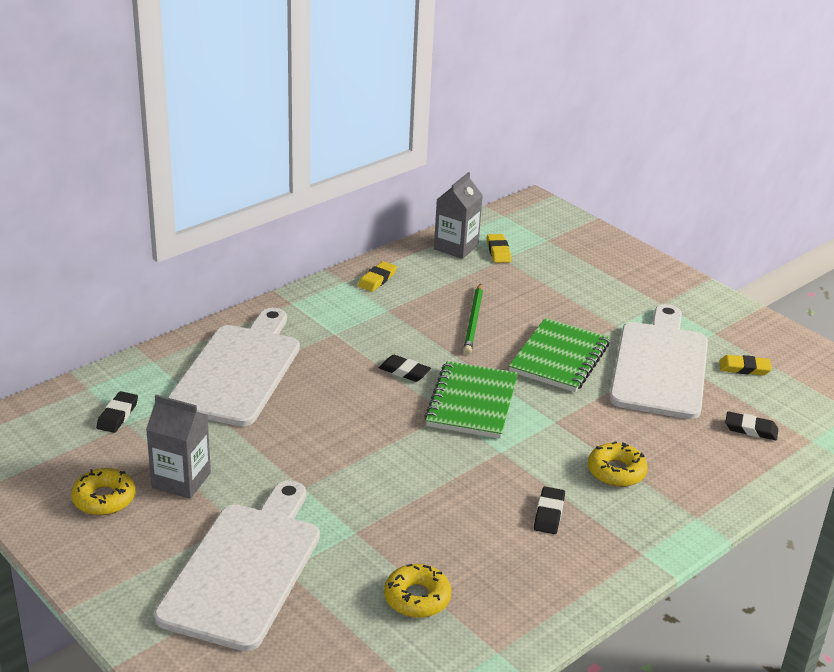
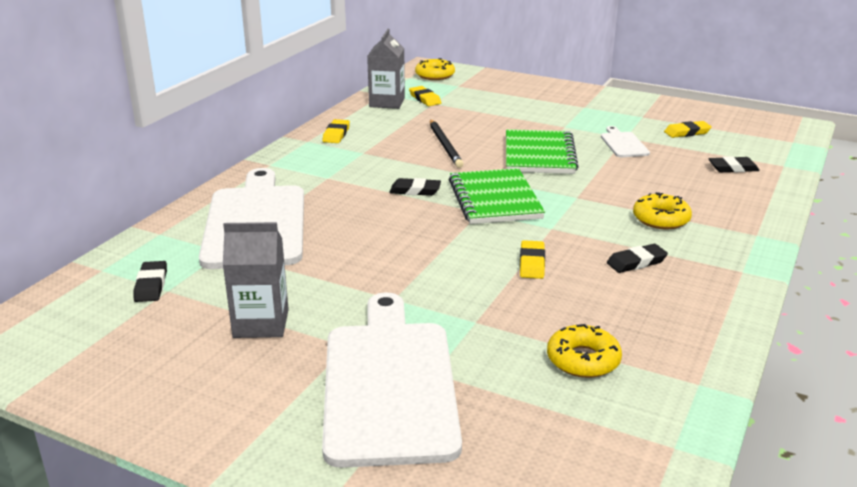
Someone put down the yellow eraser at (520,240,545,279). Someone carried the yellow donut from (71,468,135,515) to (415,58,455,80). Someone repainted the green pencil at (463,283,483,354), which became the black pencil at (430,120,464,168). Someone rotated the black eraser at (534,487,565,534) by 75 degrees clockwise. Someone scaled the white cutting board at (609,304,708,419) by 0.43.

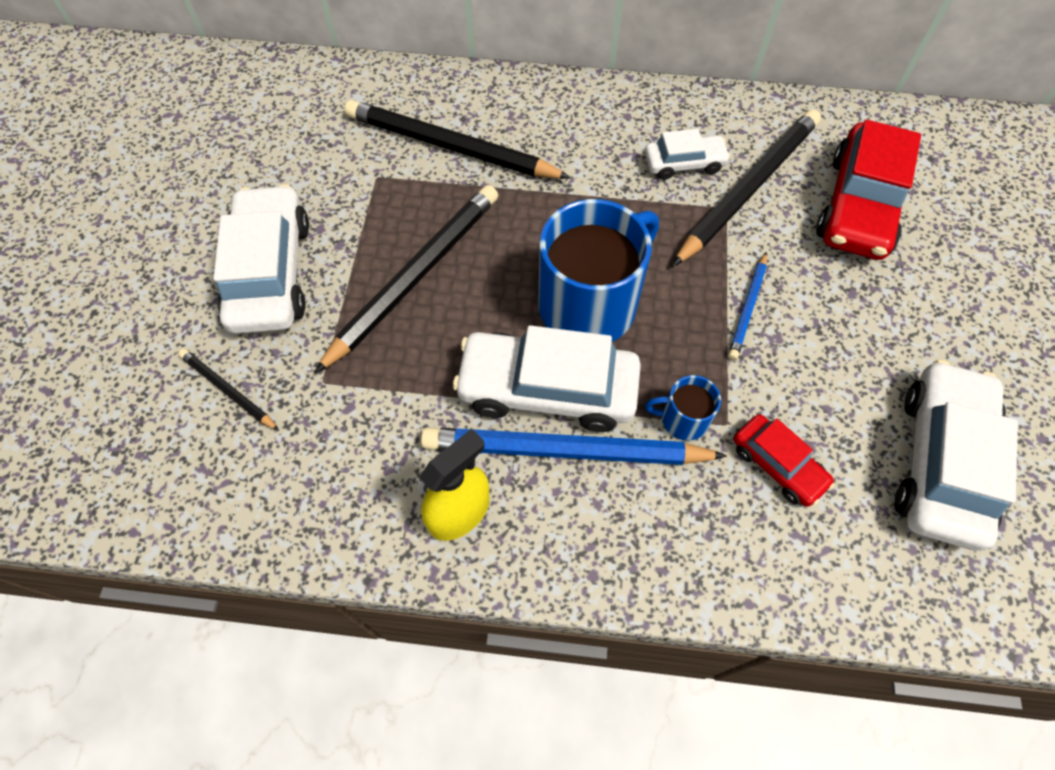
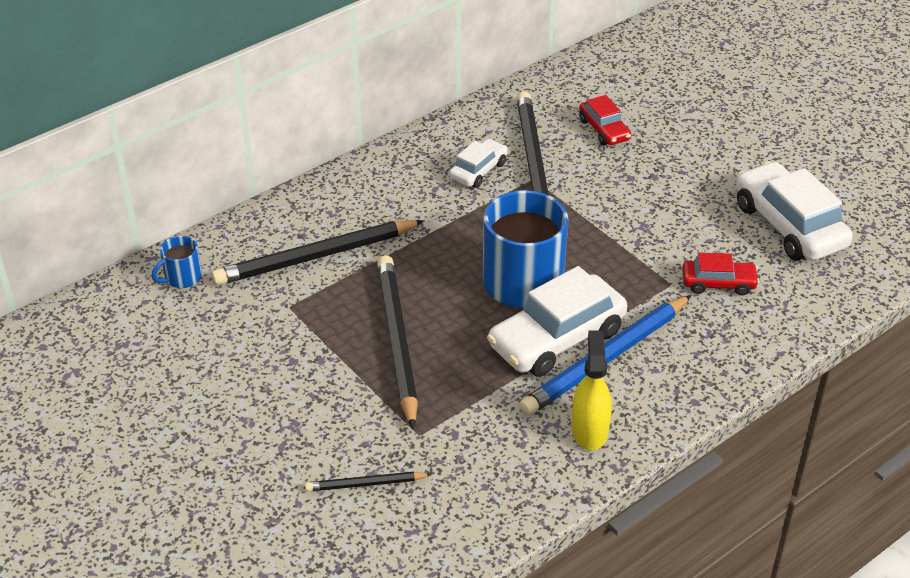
Someone took away the white car at (213,184,309,334). Someone took away the blue pencil at (728,252,767,360). Someone carried the blue mug from (645,375,721,441) to (152,236,202,288). Someone scaled the red car at (816,120,921,260) by 0.54.

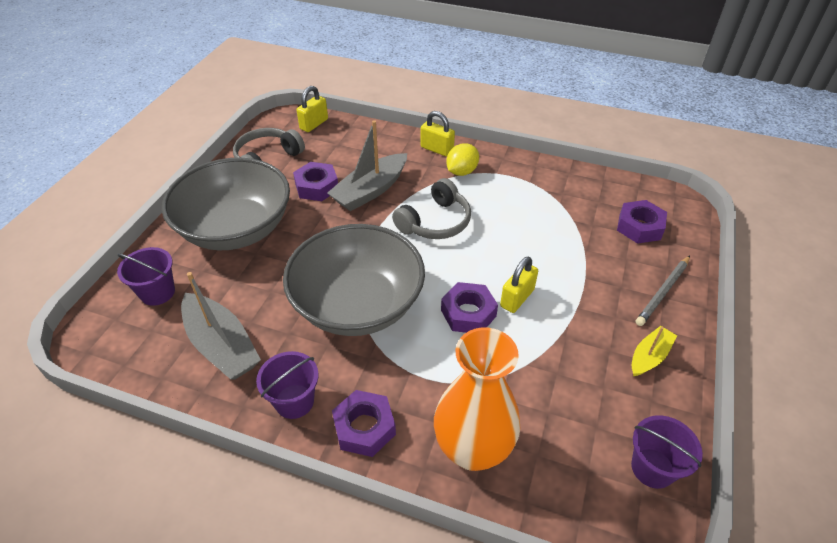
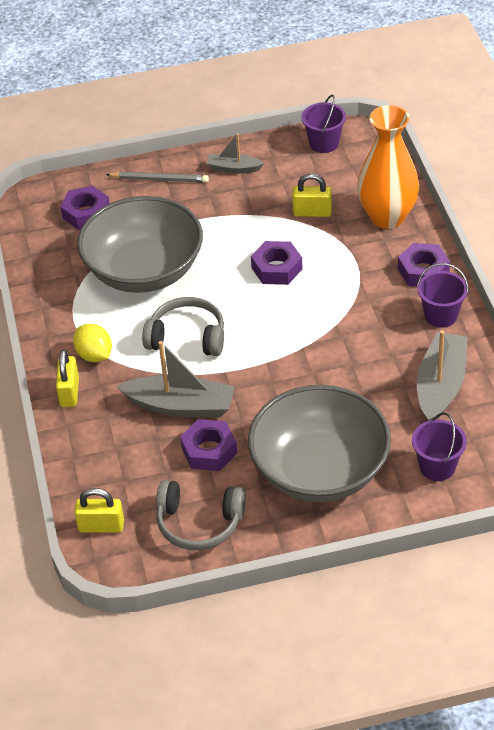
Someone carried the grey bowl from (283,224,425,336) to (77,196,203,293). Someone carried the yellow padlock from (500,256,538,313) to (292,173,332,217). Someone repainted the yellow boat at (632,326,677,376), which became the grey boat at (206,133,264,173). Someone rotated the yellow lemon at (446,143,479,176) by 45 degrees clockwise.

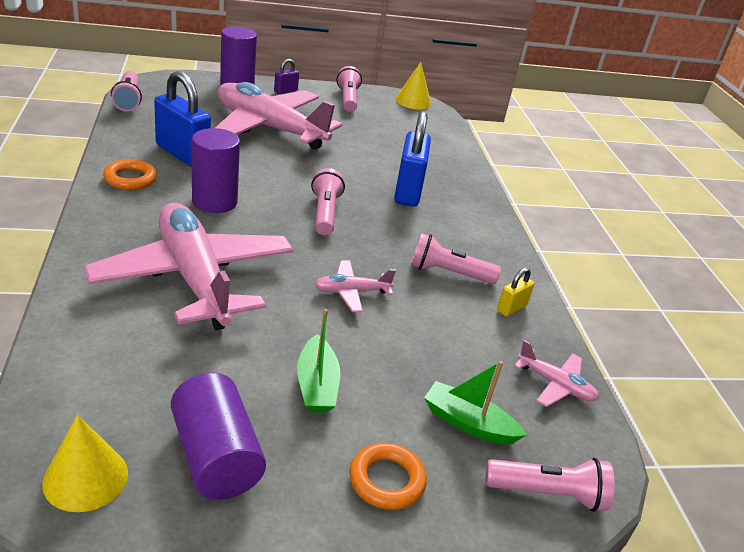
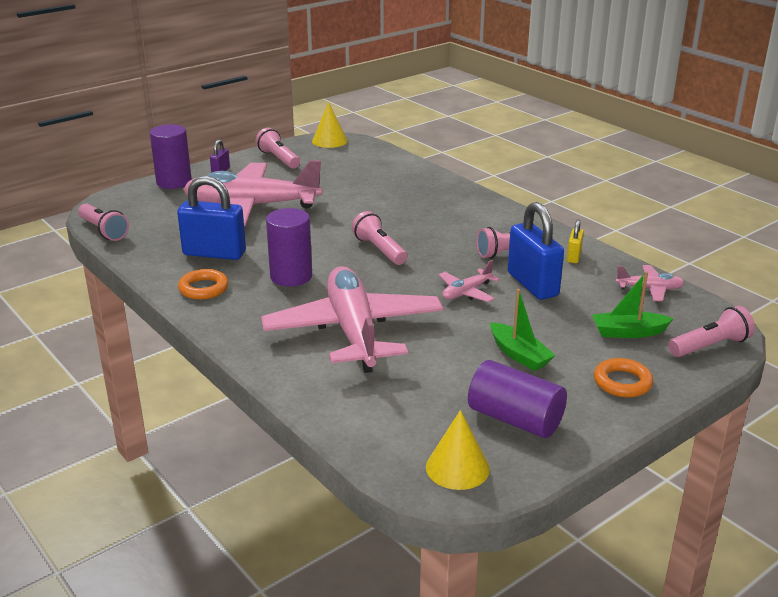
Someone carried the blue padlock from (394,111,431,207) to (508,202,564,300). Someone rotated the pink plane at (84,203,293,330) by 45 degrees clockwise.

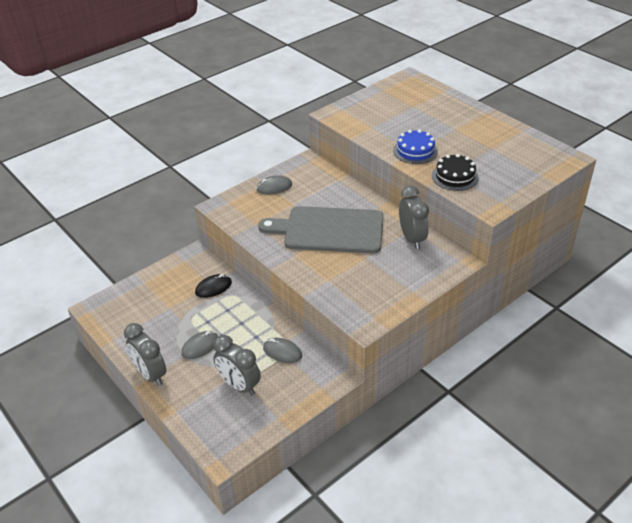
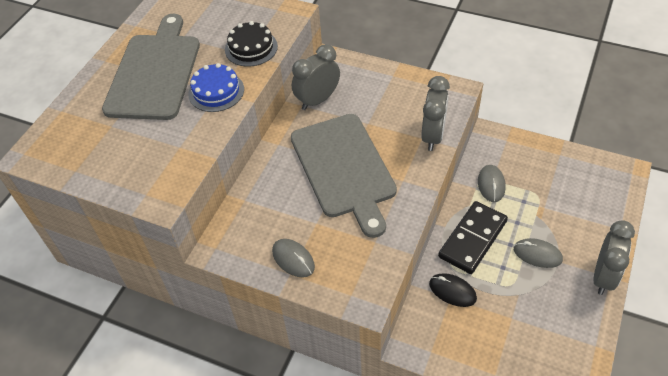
Someone put down the grey cutting board at (102,14,200,120). Someone put down the black domino at (438,201,508,274). Someone carried the grey clock from (213,335,261,395) to (421,76,450,151).

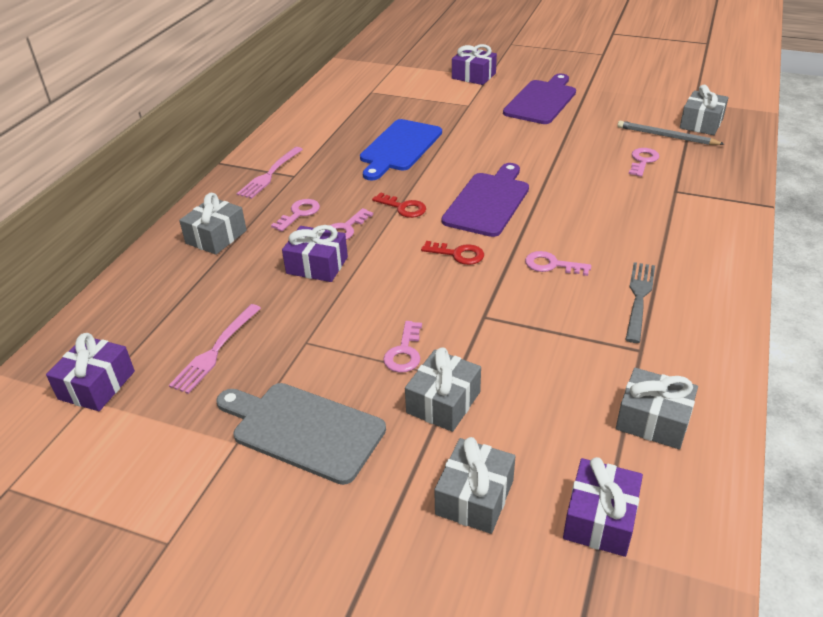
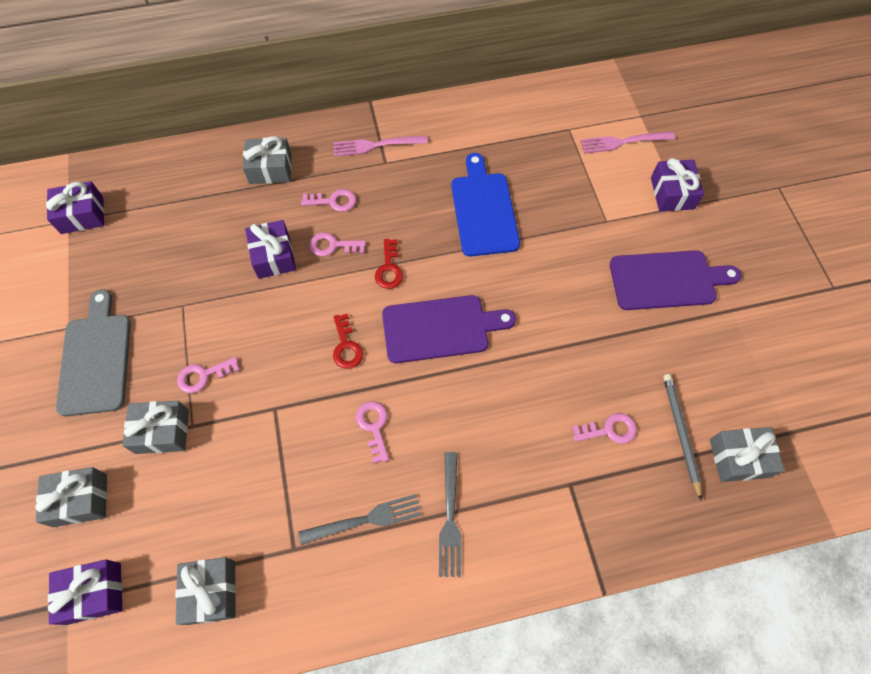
Someone put down the grey fork at (439,452,461,577). Someone carried the pink fork from (169,304,261,394) to (580,131,675,154). Someone rotated the blue cutting board at (360,119,442,181) by 90 degrees clockwise.

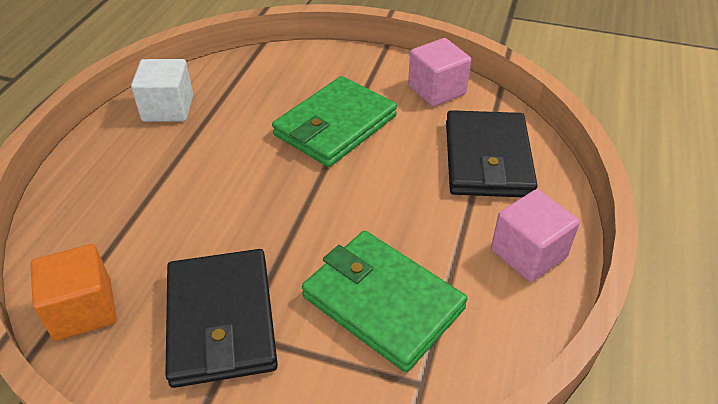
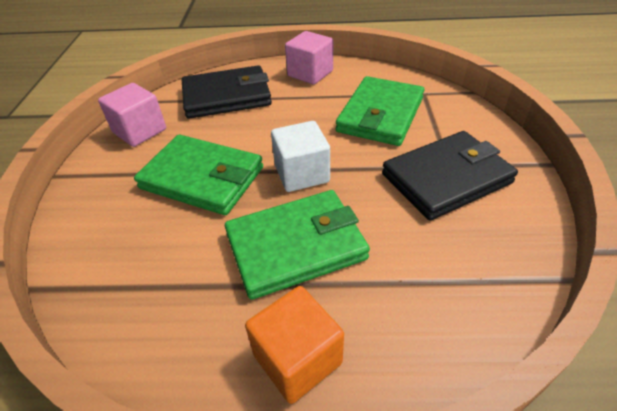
Someone put down the green wallet at (225,190,370,300). Someone carried the orange cube from (30,244,116,341) to (245,286,344,404). Someone carried the white cube from (131,59,193,122) to (271,121,330,192).

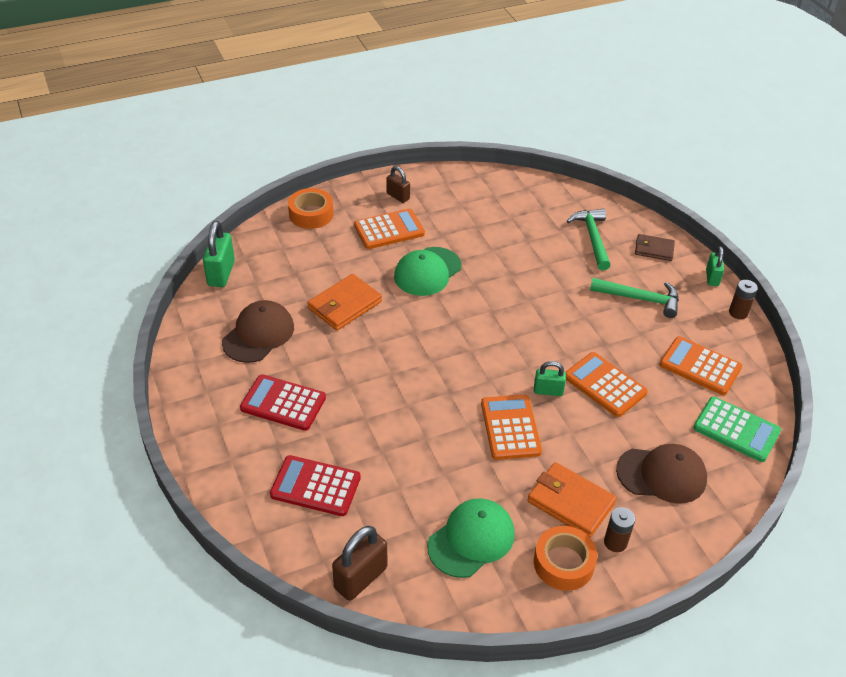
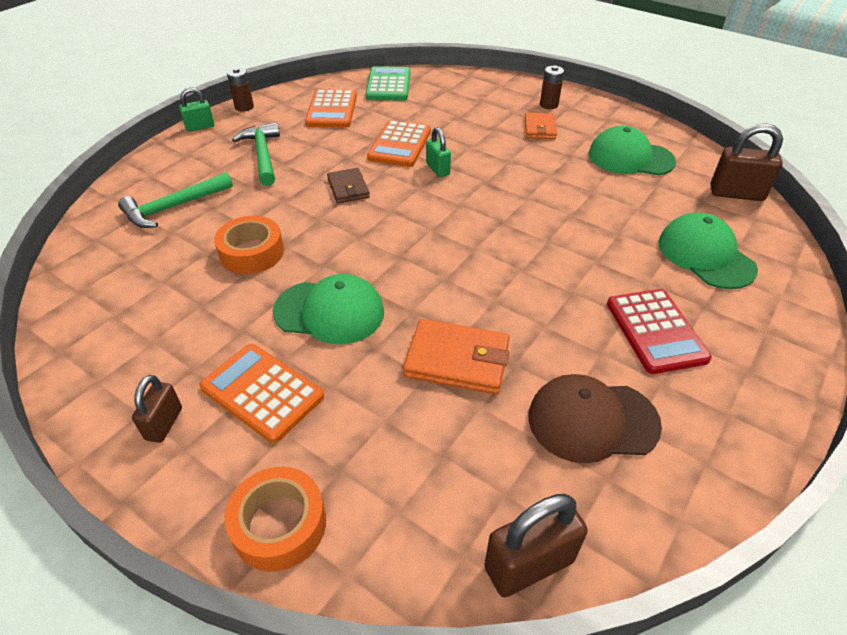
Someone took away the orange calculator at (481,395,542,460). Someone took away the brown cap at (616,444,707,504). Someone carried the orange tape from (534,526,597,591) to (214,216,284,274). Someone carried the brown wallet from (635,234,675,261) to (327,168,370,203). Someone swapped the red calculator at (270,455,361,516) for the green cap at (658,213,758,289). Someone repainted the green padlock at (203,221,235,287), which became the brown padlock at (484,494,588,597). Someone scaled the orange wallet at (527,462,617,538) by 0.65.

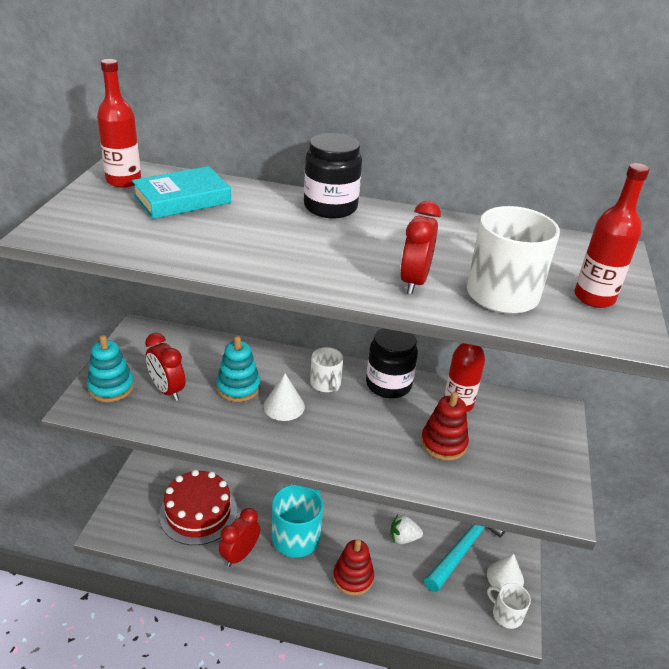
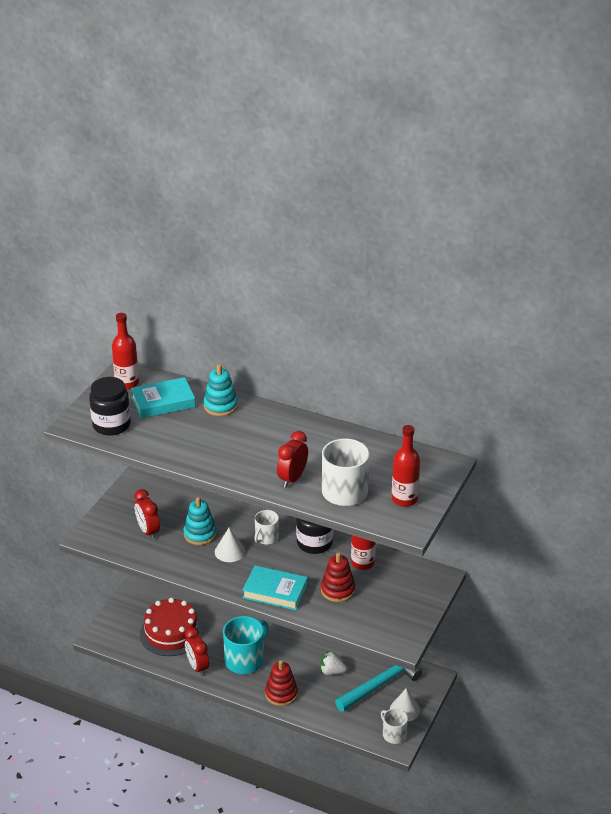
Someone put down the turquoise book at (242,565,308,610). Someone carried the turquoise stacking toy from (87,335,134,402) to (203,364,238,416). Someone carried the black jar from (304,133,362,218) to (89,377,131,436). Someone rotated the red clock at (219,508,260,567) by 75 degrees counterclockwise. Someone rotated the white mug at (310,347,343,392) by 45 degrees clockwise.

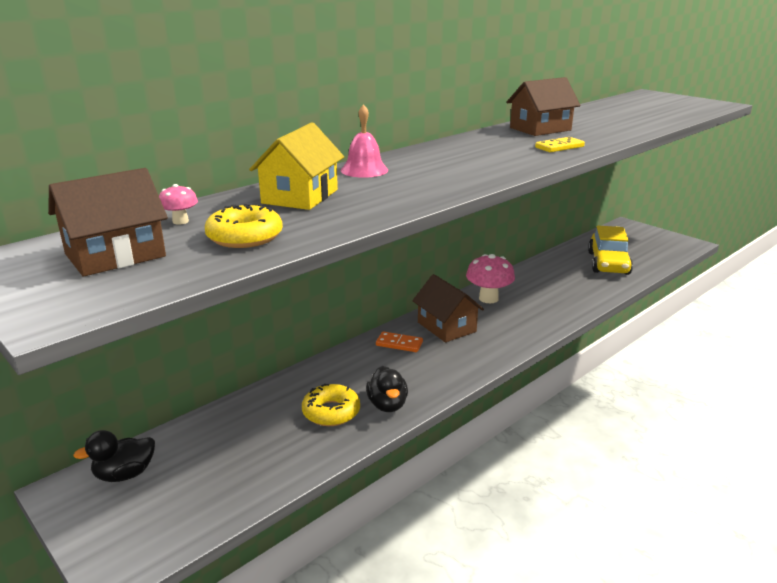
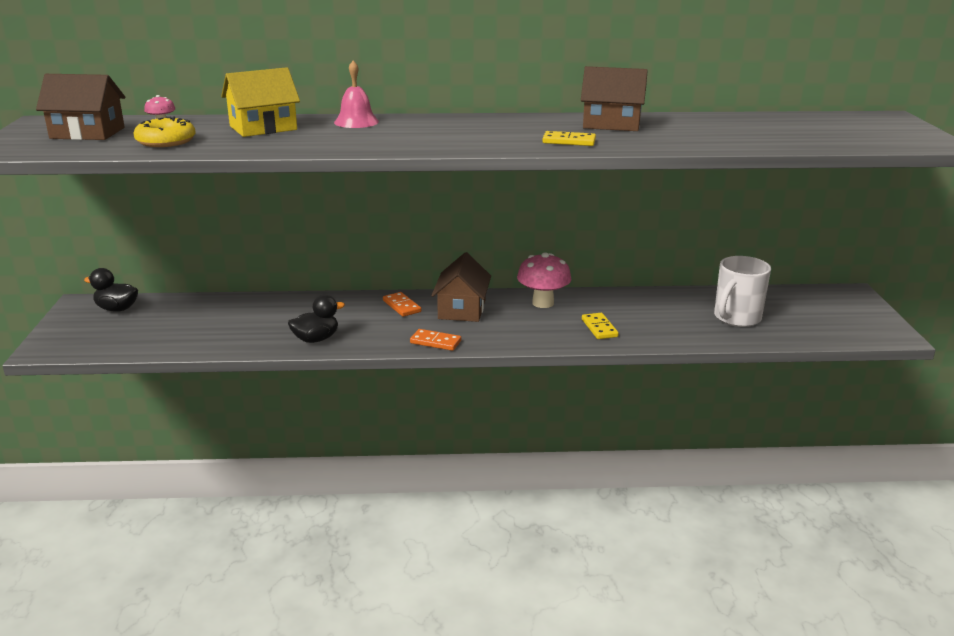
Someone took away the yellow donut at (302,384,360,426). Someone put down the orange domino at (410,329,461,351). Someone put down the yellow domino at (582,313,619,339). Someone swapped the yellow car at (588,226,633,275) for the white mug at (714,256,771,327). Someone rotated the black duck at (366,366,408,412) by 150 degrees counterclockwise.

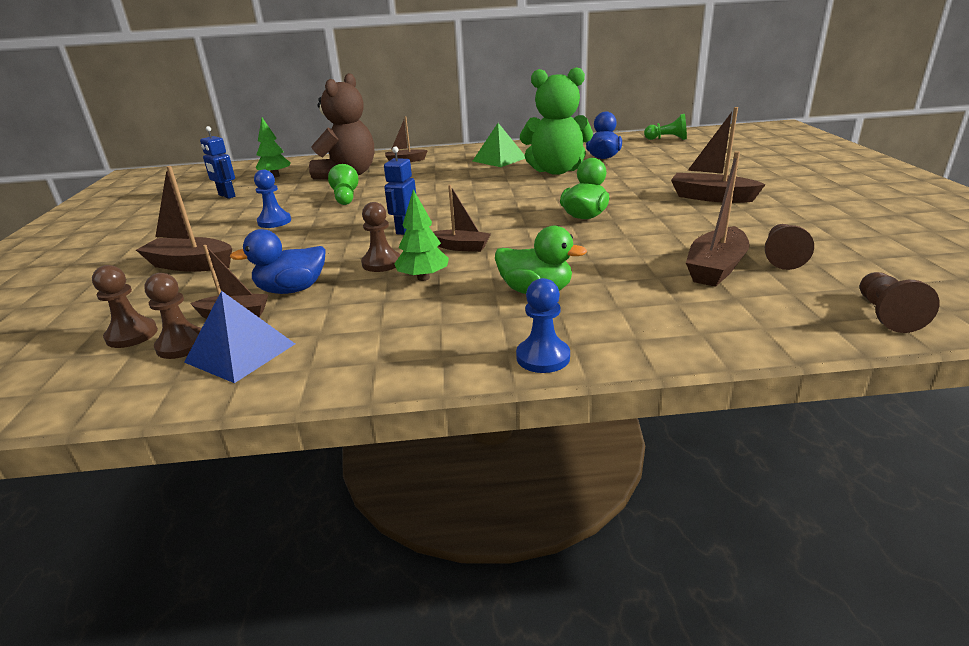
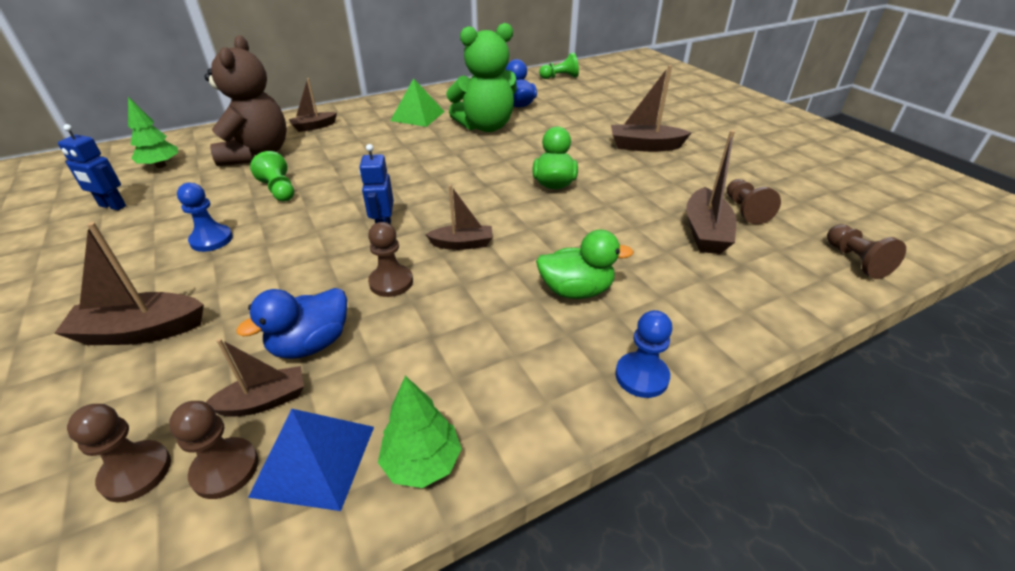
Someone carried the green tree from (394,189,449,281) to (378,376,462,488).

